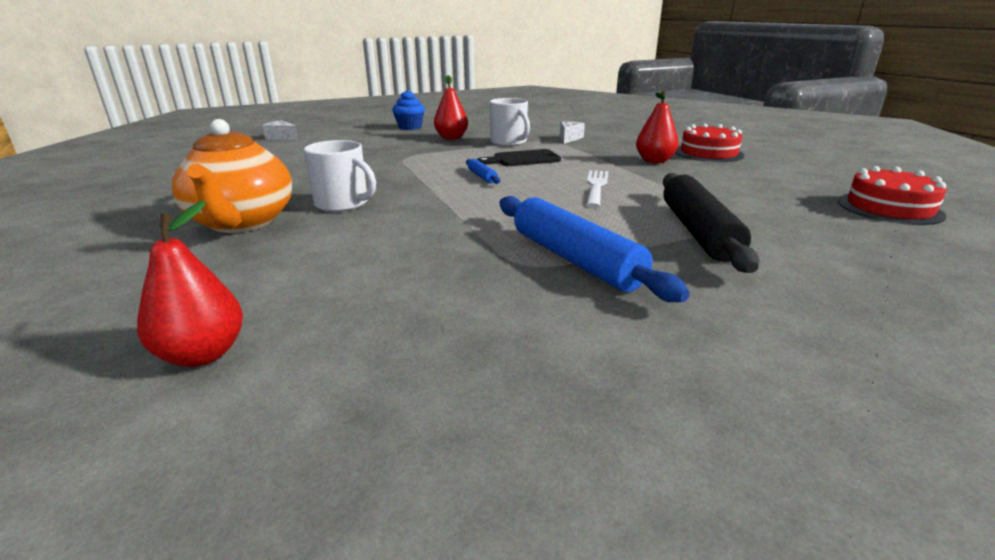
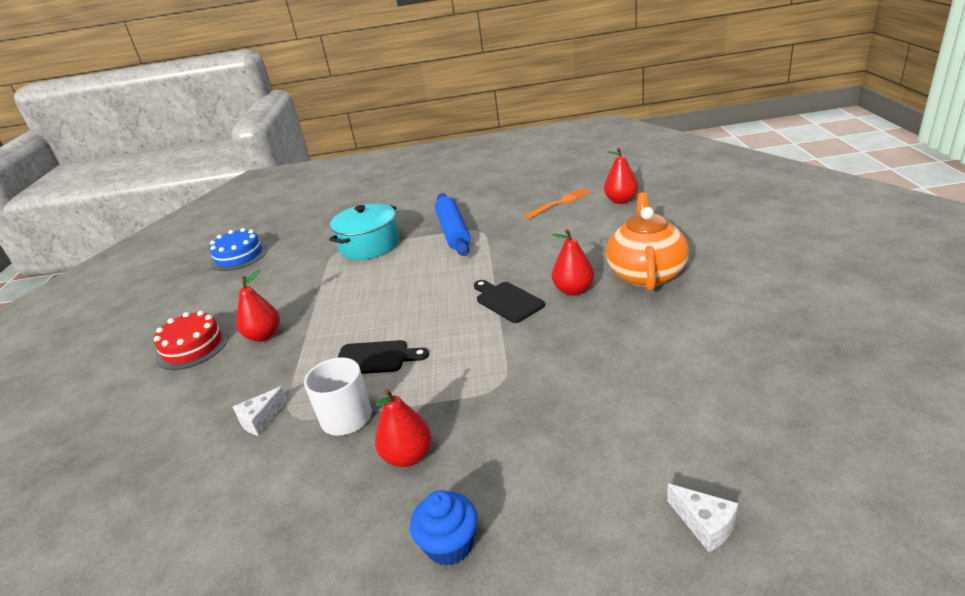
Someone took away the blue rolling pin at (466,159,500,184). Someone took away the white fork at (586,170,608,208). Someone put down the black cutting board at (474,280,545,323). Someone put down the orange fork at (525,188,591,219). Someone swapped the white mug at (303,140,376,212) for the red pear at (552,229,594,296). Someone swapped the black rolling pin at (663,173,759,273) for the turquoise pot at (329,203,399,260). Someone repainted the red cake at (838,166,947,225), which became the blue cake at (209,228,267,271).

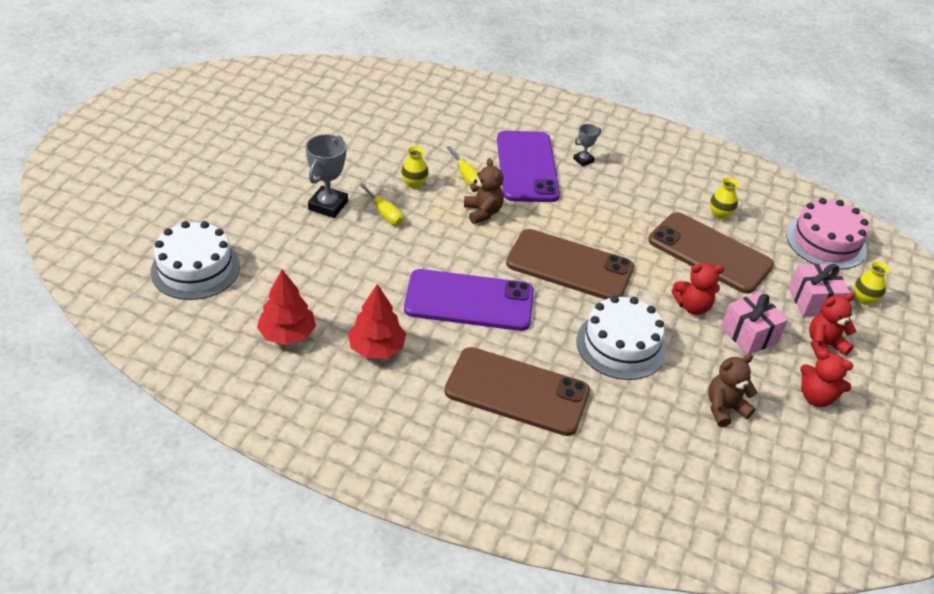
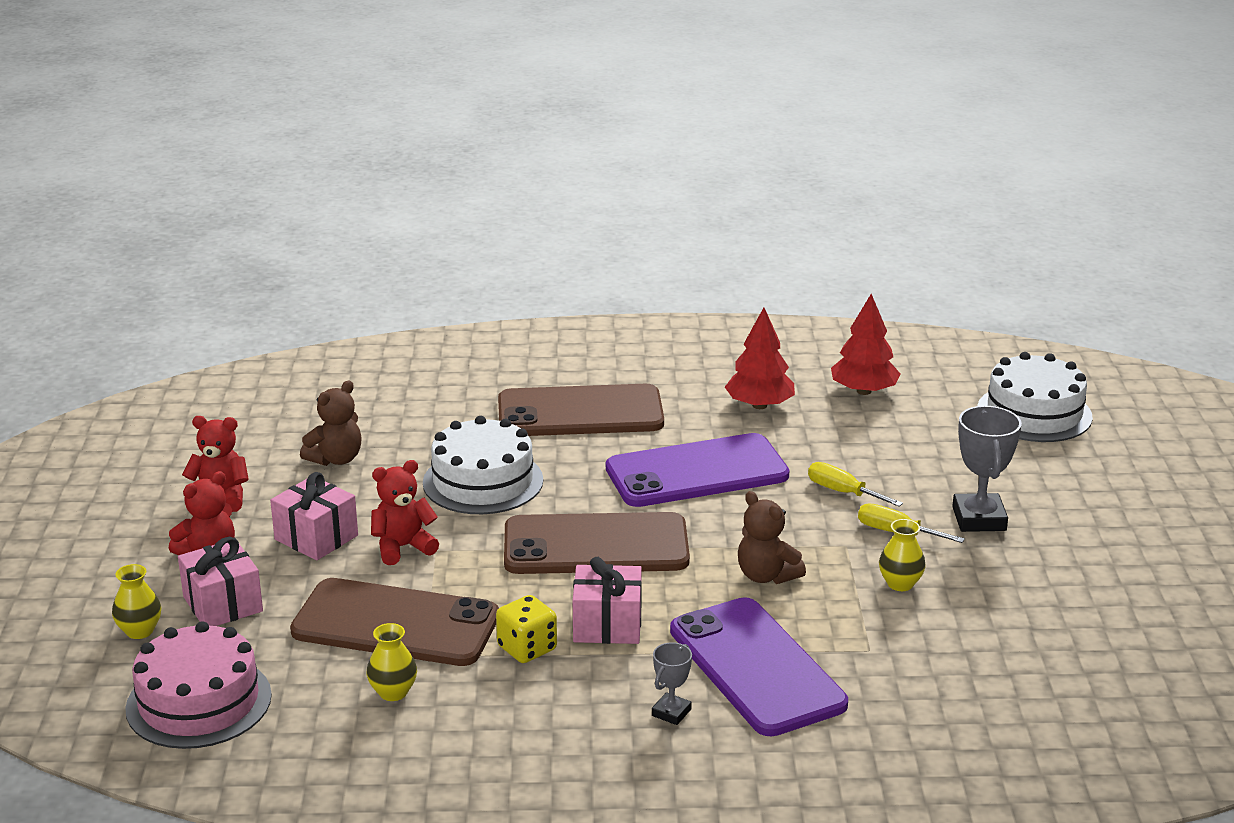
Someone put down the yellow dice at (496,595,557,663). Someone put down the pink gift at (573,557,642,644). Someone carried the yellow screwdriver from (446,146,479,186) to (808,462,903,507).

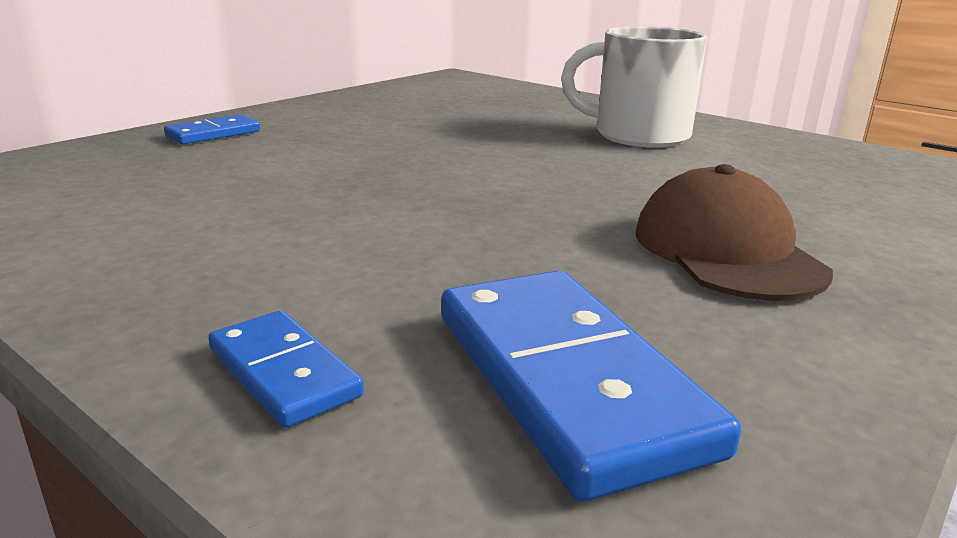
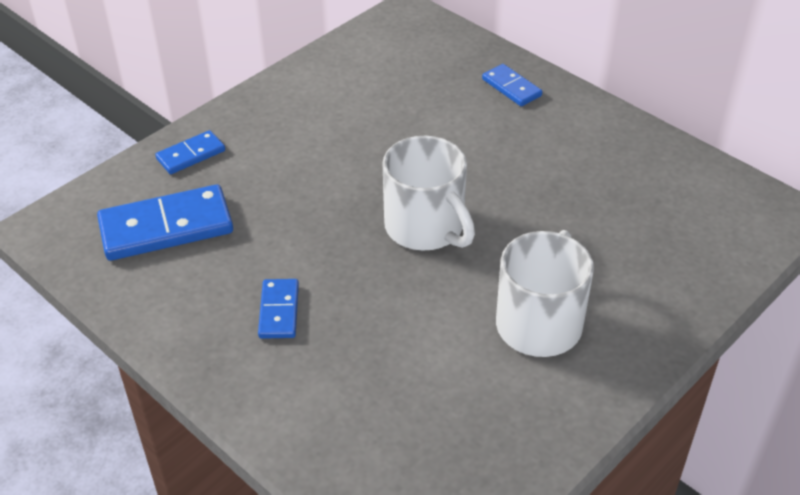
Someone put down the white mug at (383,136,475,251). Someone swapped the brown cap at (636,164,833,301) for the blue domino at (258,279,299,339).

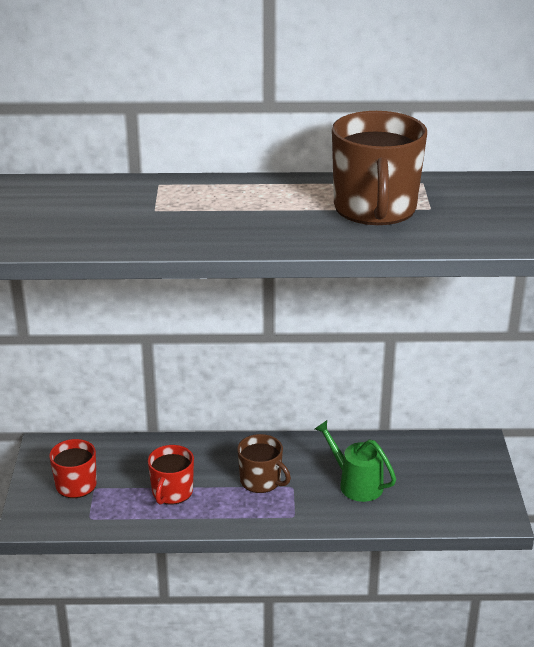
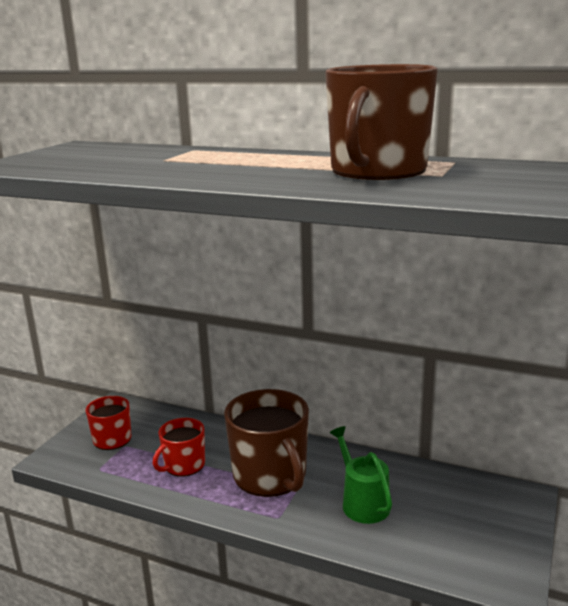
Someone scaled the brown mug at (237,434,291,493) by 1.77.

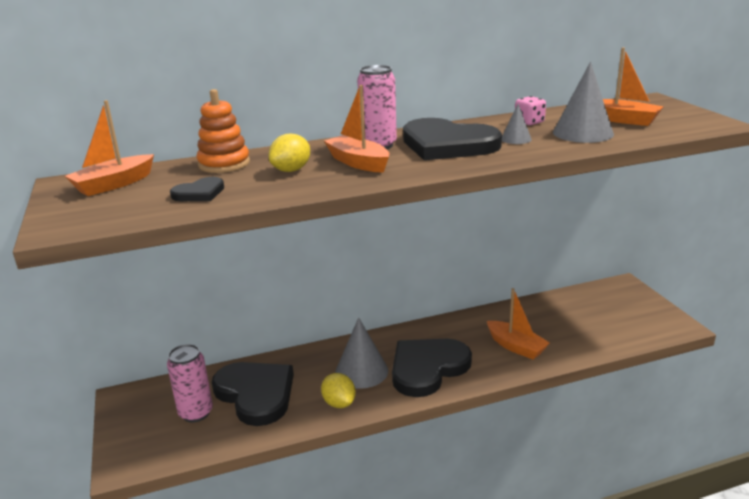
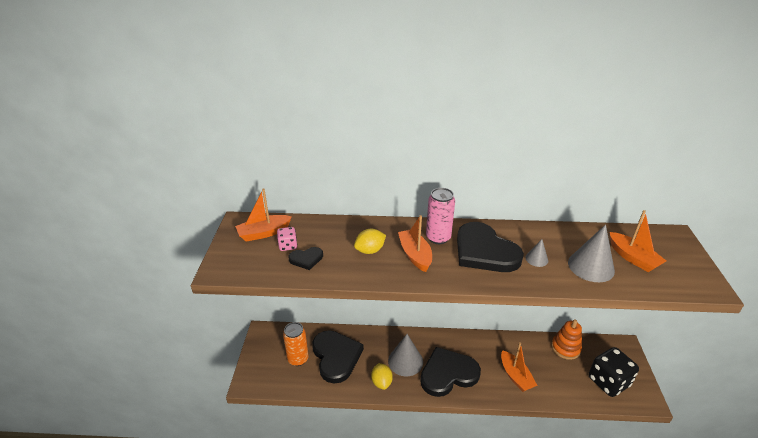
Someone put down the black dice at (589,347,639,397). Someone carried the orange stacking toy from (197,89,250,173) to (551,319,582,360). Someone carried the pink dice from (515,96,546,126) to (277,227,297,251). Someone repainted the pink can at (167,344,213,422), which became the orange can at (283,322,309,366).

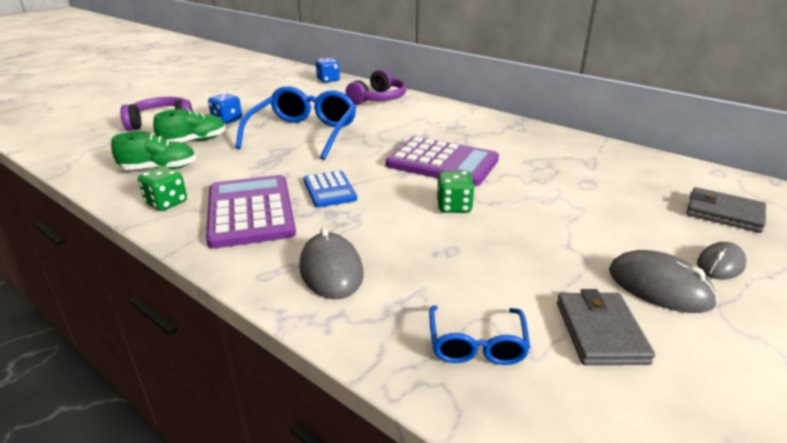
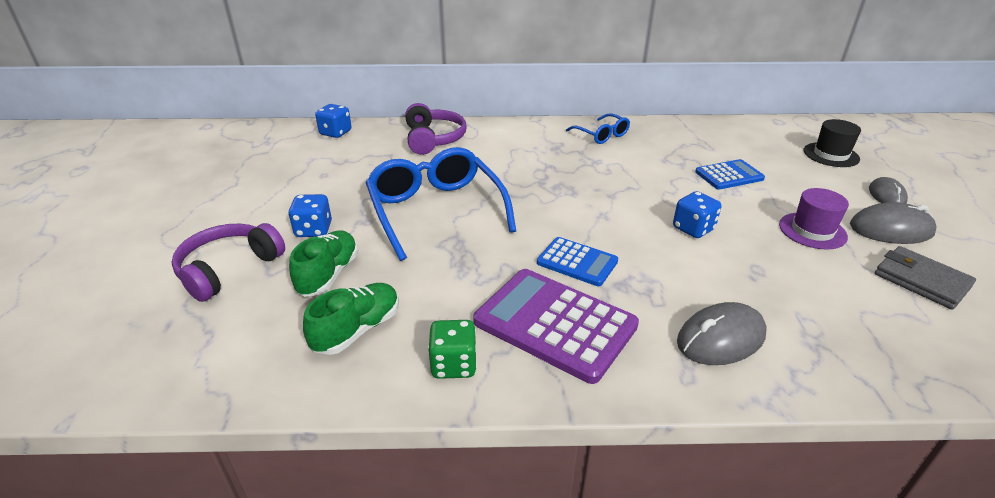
Someone took away the purple calculator at (386,136,499,186). Someone put down the blue calculator at (695,159,765,190). Someone put down the purple hat at (779,188,849,249). Someone carried the blue glasses from (429,305,530,365) to (566,113,630,144). Someone swapped the grey wallet at (687,187,766,233) for the black hat at (804,119,861,167). Someone repainted the green dice at (437,171,475,213), which became the blue dice at (673,191,721,238). Someone rotated the grey mouse at (299,228,364,299) by 60 degrees counterclockwise.

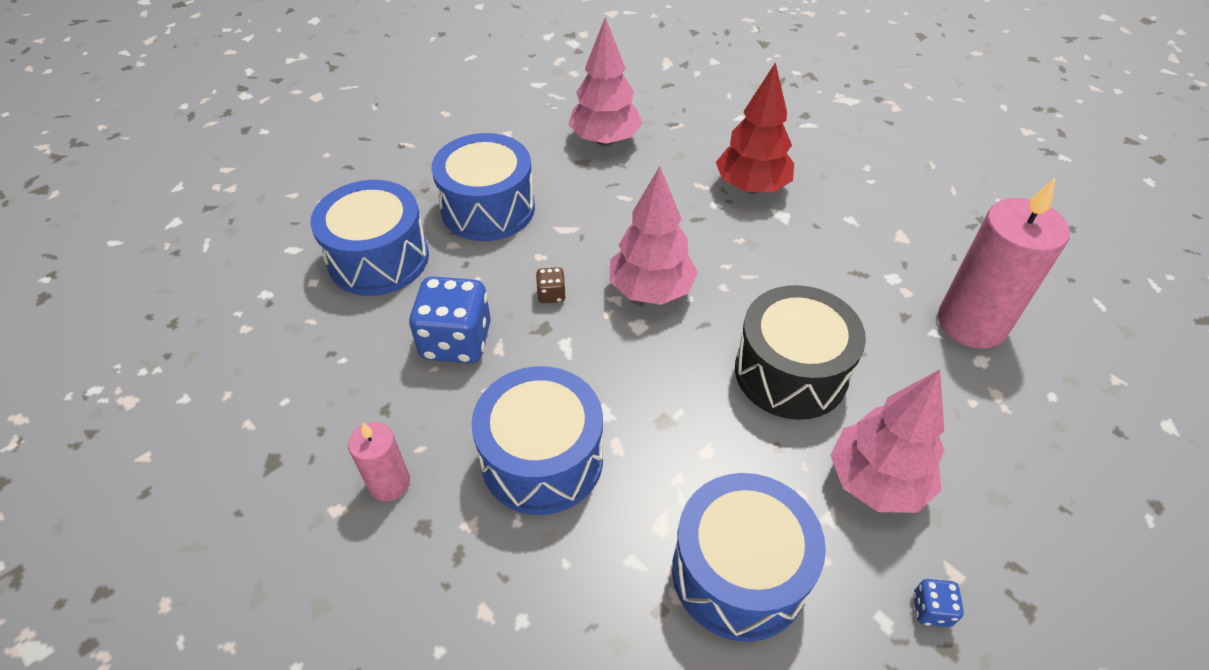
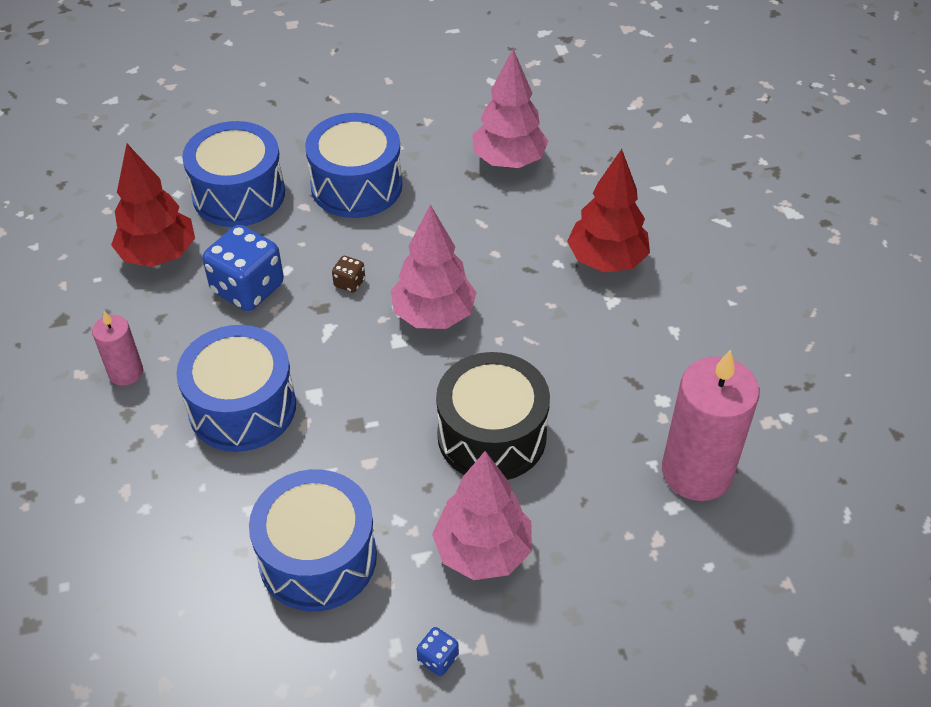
Someone put down the red tree at (111,144,195,267).

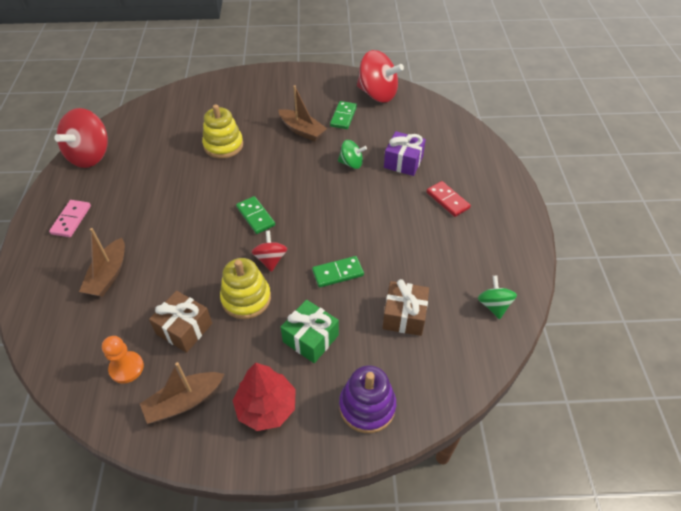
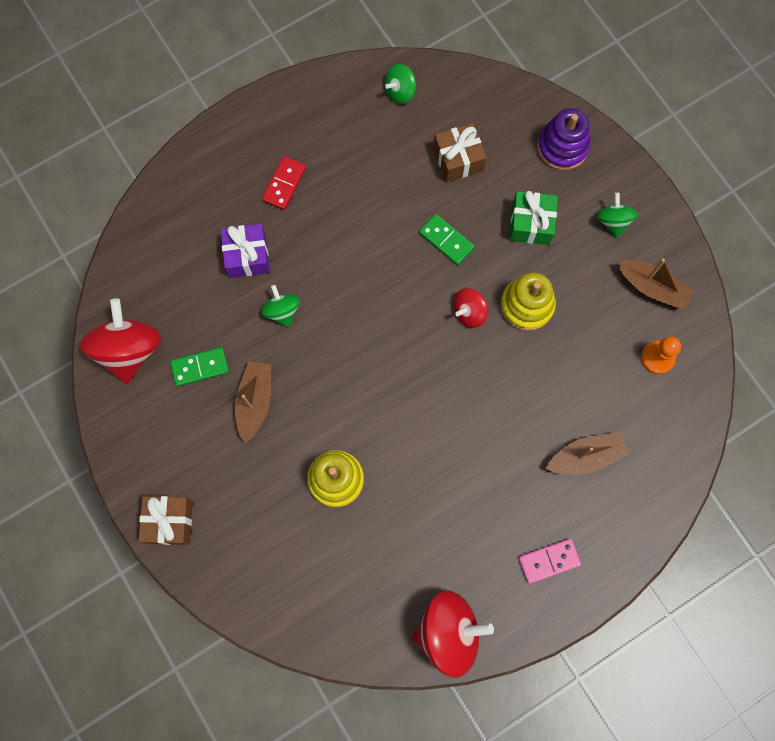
Someone took away the green domino at (236,196,275,234). Someone carried the brown gift from (149,291,212,353) to (138,496,193,545). Someone swapped the red tree at (233,363,296,431) for the green spinning top at (597,193,638,238).

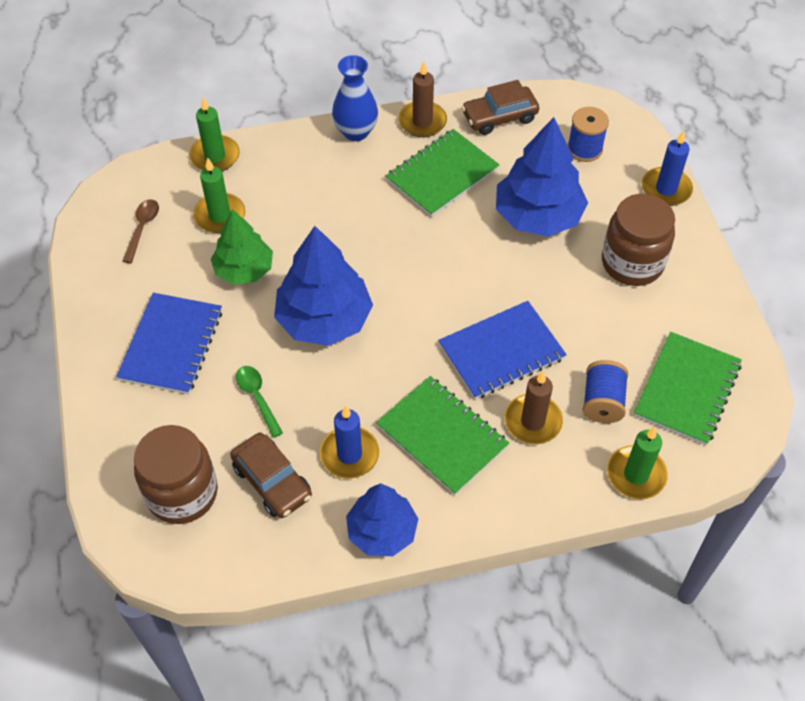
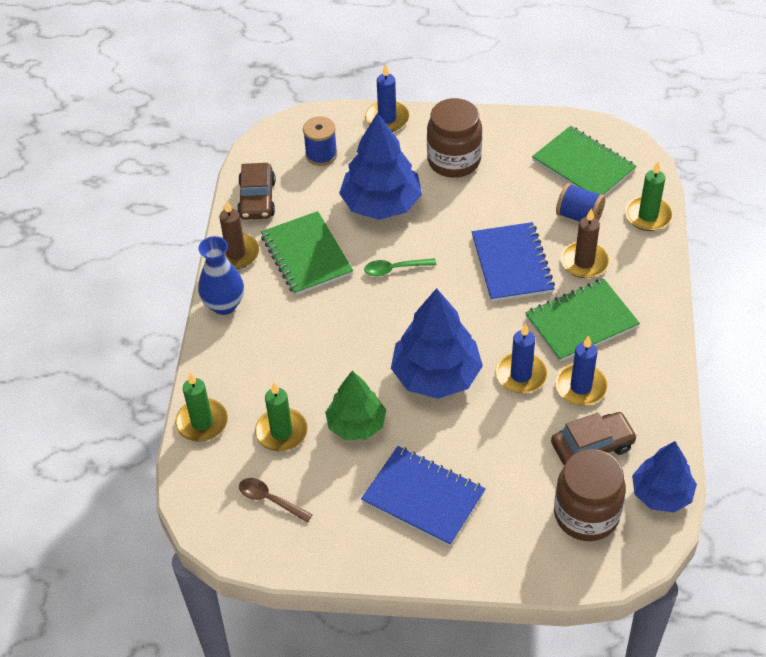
Someone put down the blue candle at (496,323,547,393). Someone carried the green spoon from (236,366,283,438) to (364,258,436,276). Someone carried the blue tree from (346,483,418,556) to (632,441,697,513).

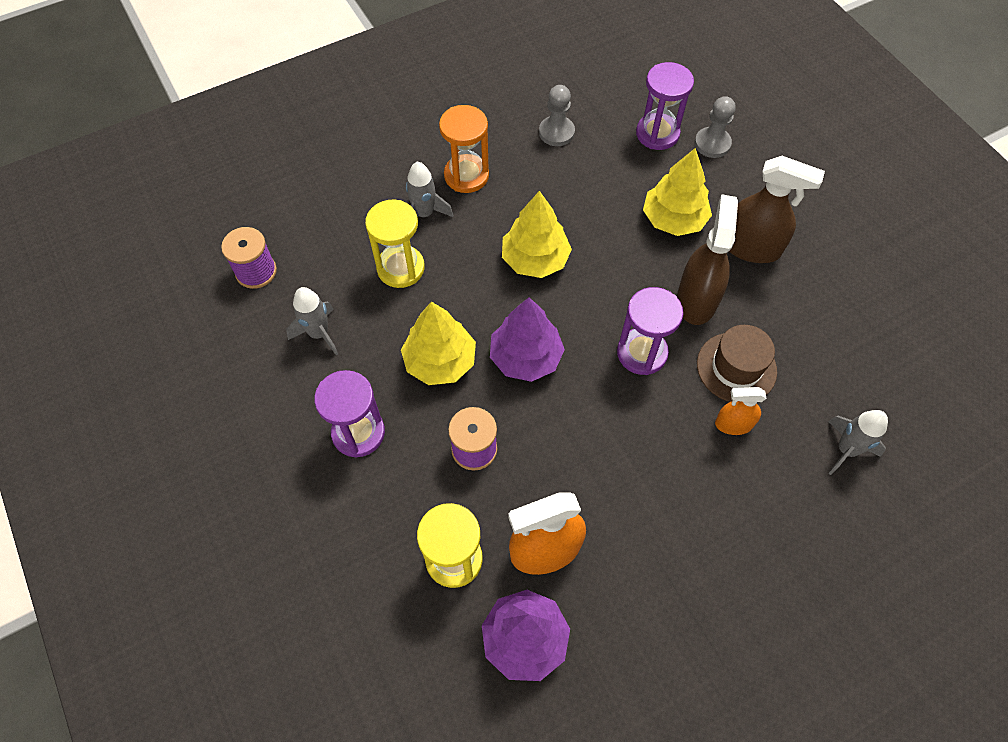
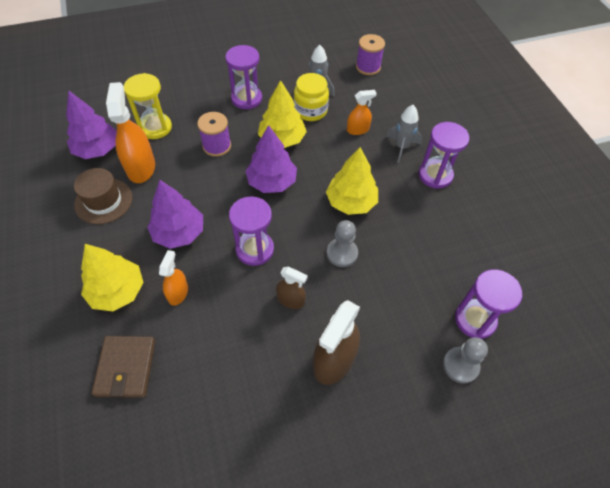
Someone put down the purple tree at (147,180,203,249). Someone put down the yellow jar at (294,73,329,121). Someone carried the grey pawn from (539,85,575,146) to (327,220,358,267). Someone carried the yellow tree from (643,148,712,236) to (81,244,144,311). Someone carried the brown hat from (697,325,777,402) to (74,168,132,224). Someone swapped the yellow hourglass at (365,200,425,288) for the orange spray bottle at (347,90,377,135). Someone swapped the grey rocket at (828,410,888,475) for the brown wallet at (92,336,155,398). Someone repainted the orange hourglass at (439,105,489,193), which became the purple hourglass at (418,122,470,189). Someone scaled the brown spray bottle at (677,194,738,325) by 0.56.

